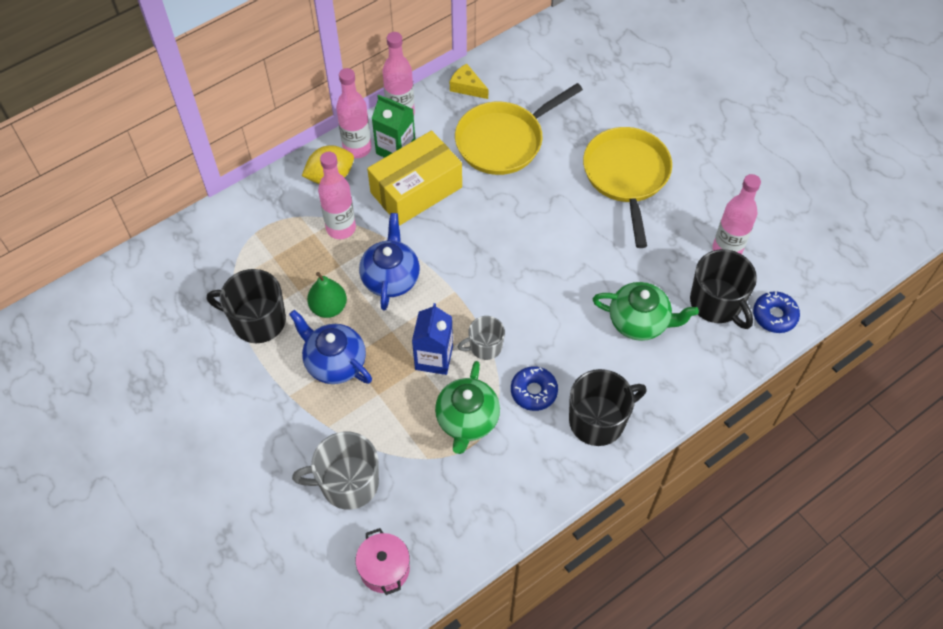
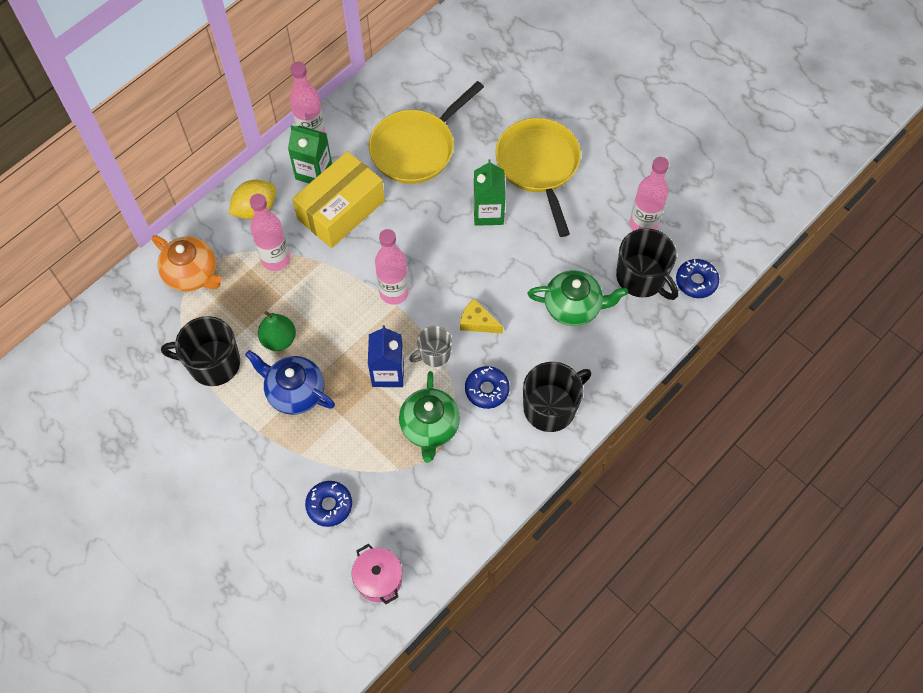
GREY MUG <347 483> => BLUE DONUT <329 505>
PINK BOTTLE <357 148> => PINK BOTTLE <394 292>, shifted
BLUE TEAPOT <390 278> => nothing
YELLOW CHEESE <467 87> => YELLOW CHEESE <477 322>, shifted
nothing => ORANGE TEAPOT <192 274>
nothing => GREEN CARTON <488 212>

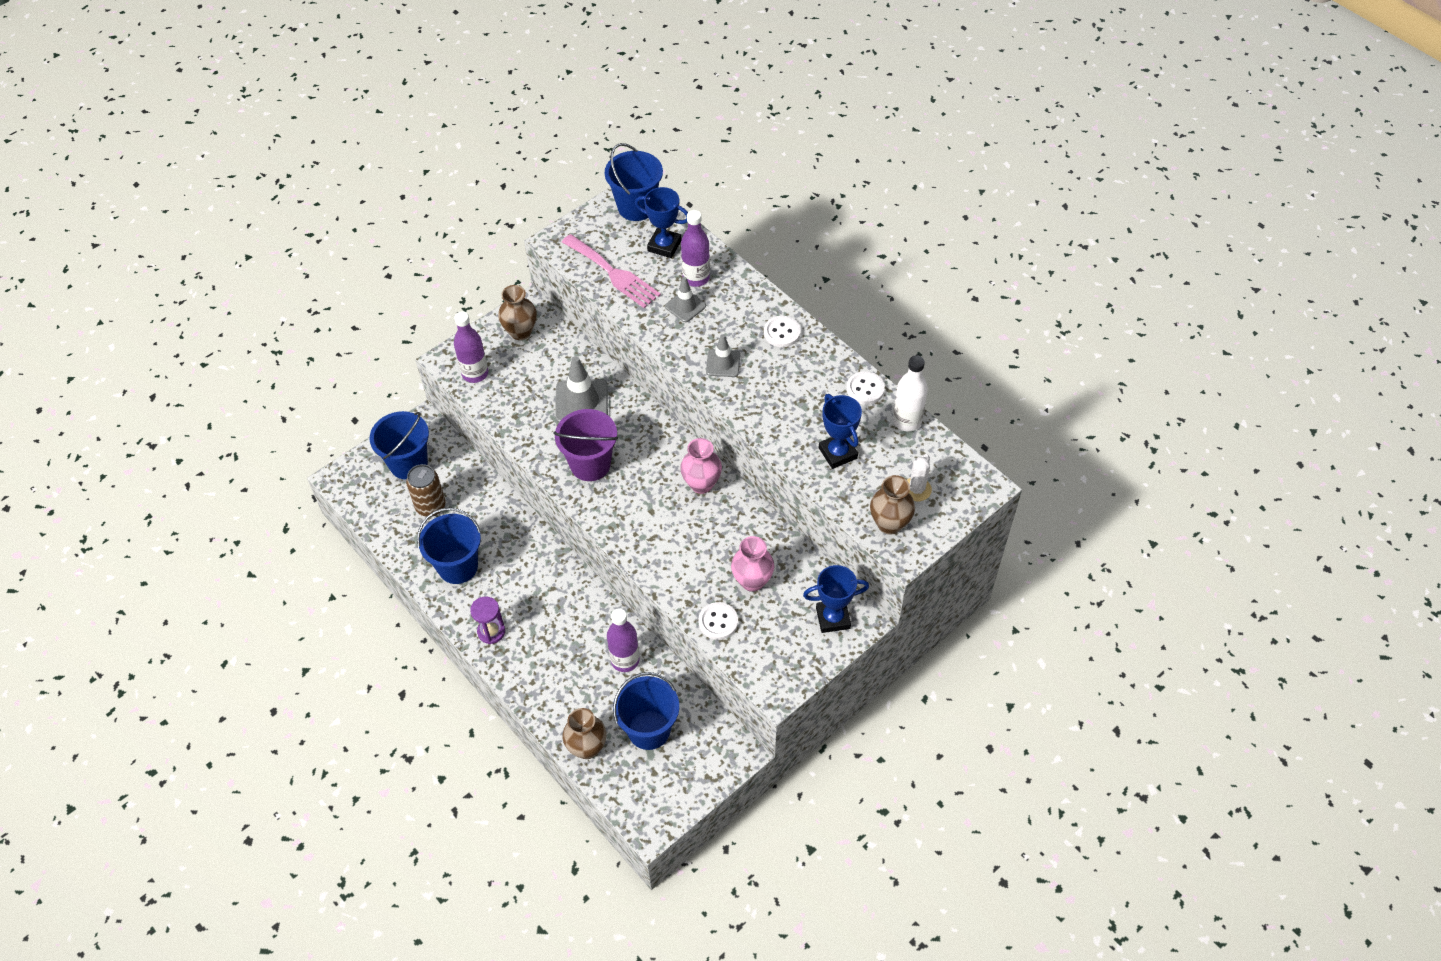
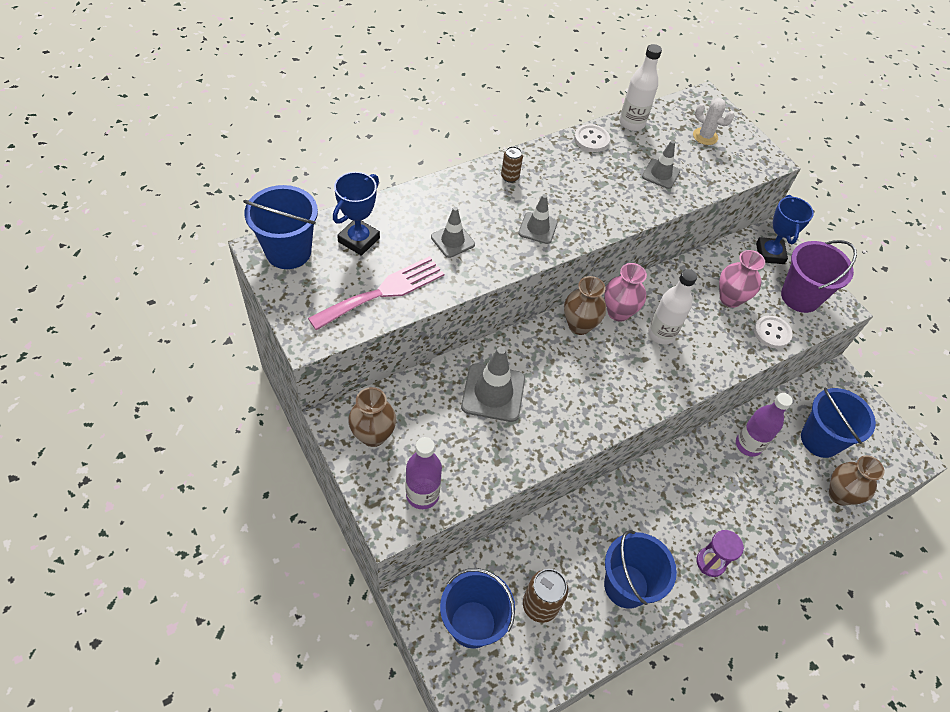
PURPLE BUCKET <590 464> => PURPLE BUCKET <800 297>, shifted
PURPLE BOTTLE <696 278> => nothing
WHITE BUTTON <782 332> => BROWN CAN <510 177>
BLUE TROPHY <837 453> => GREY TRAFFIC CONE <660 174>
BROWN VASE <889 524> => BROWN VASE <579 325>, shifted
nothing => WHITE BOTTLE <661 334>

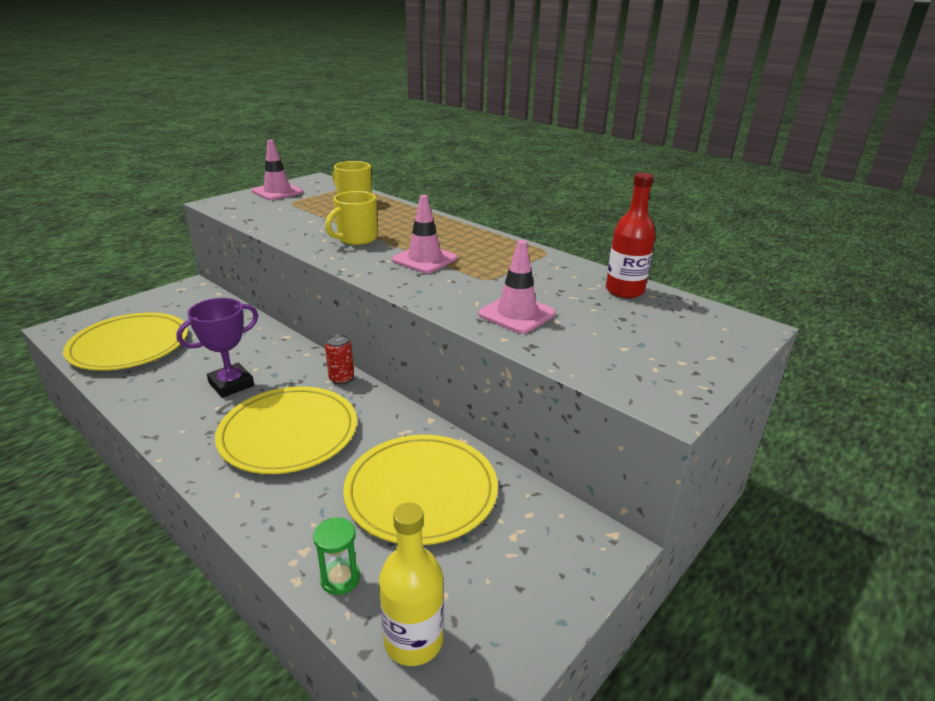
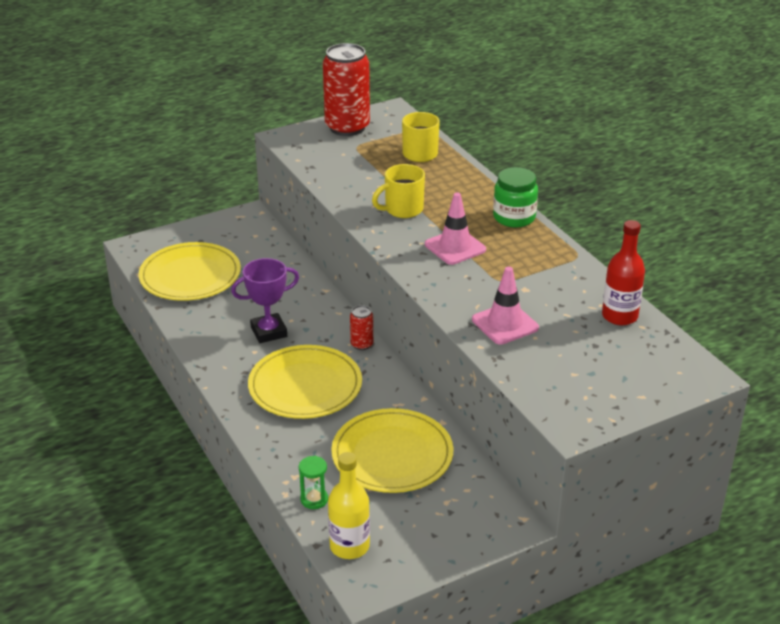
PINK TRAFFIC CONE <277 192> => RED CAN <347 127>
nothing => GREEN JAR <514 217>

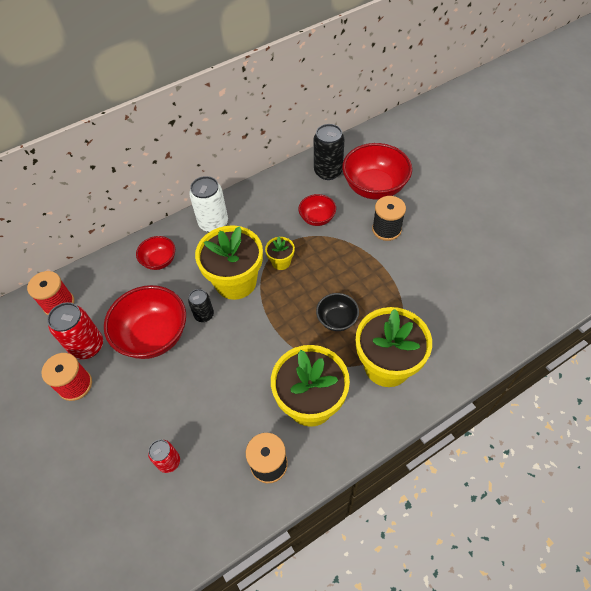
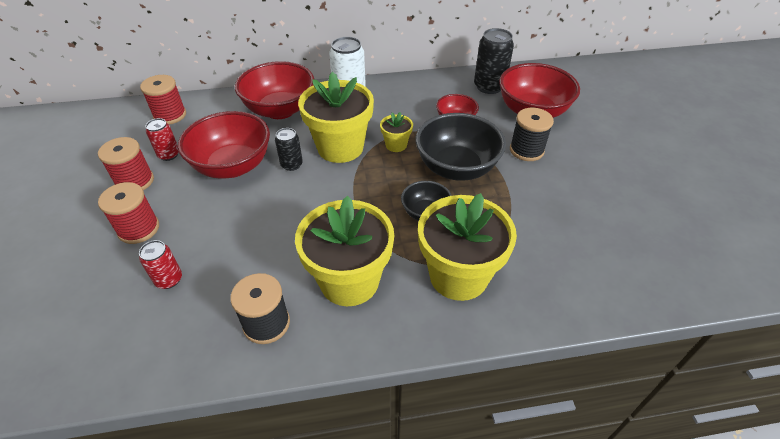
RED CAN <87 346> => RED CAN <169 155>, x0.60
RED BOWL <159 261> => RED BOWL <280 110>, x1.86
nothing => RED SPOOL <139 229>
nothing => BLACK BOWL <456 168>

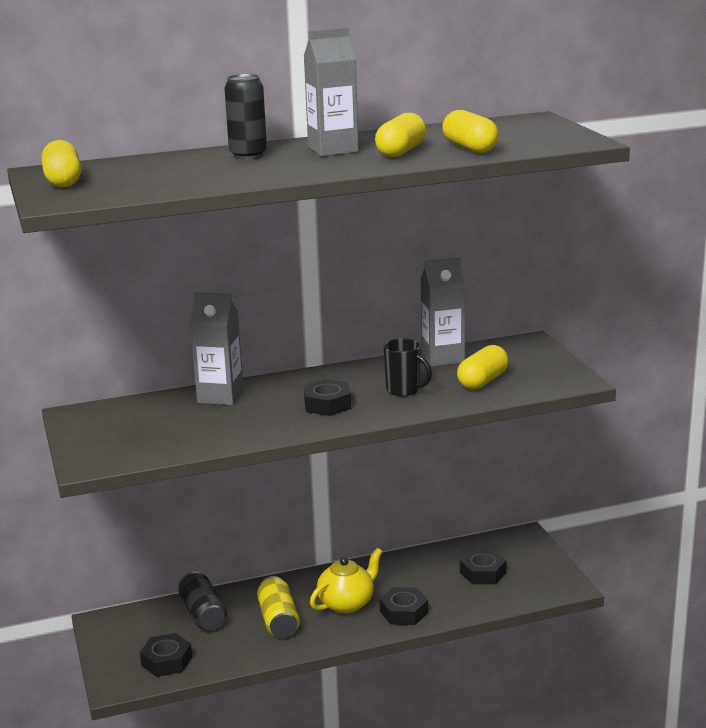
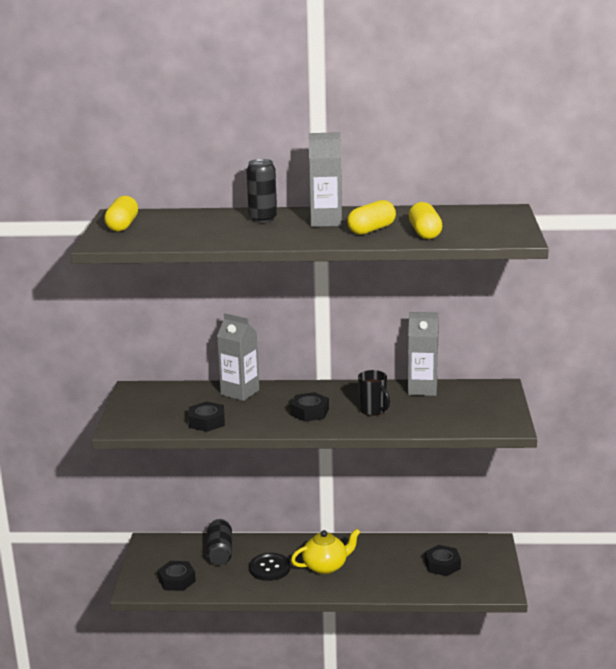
YELLOW CAN <278 620> => BLACK BUTTON <269 568>
BLACK NUT <403 612> => BLACK NUT <207 422>, shifted
YELLOW CAPSULE <482 381> => nothing

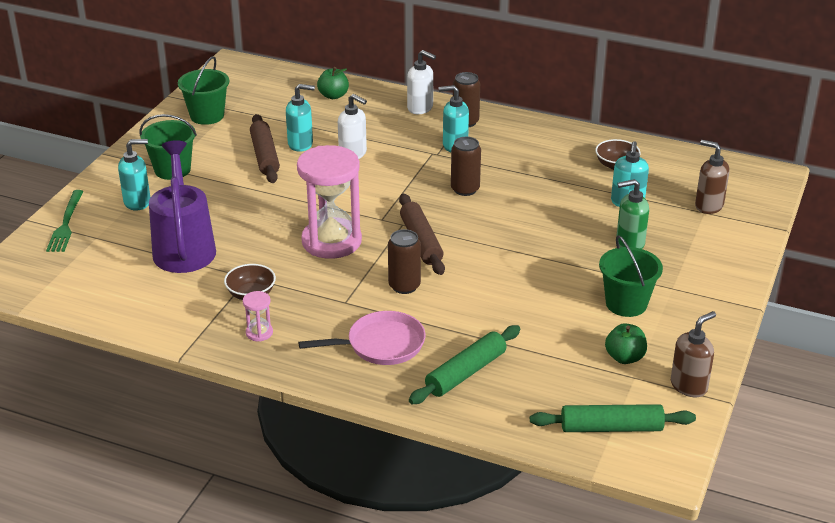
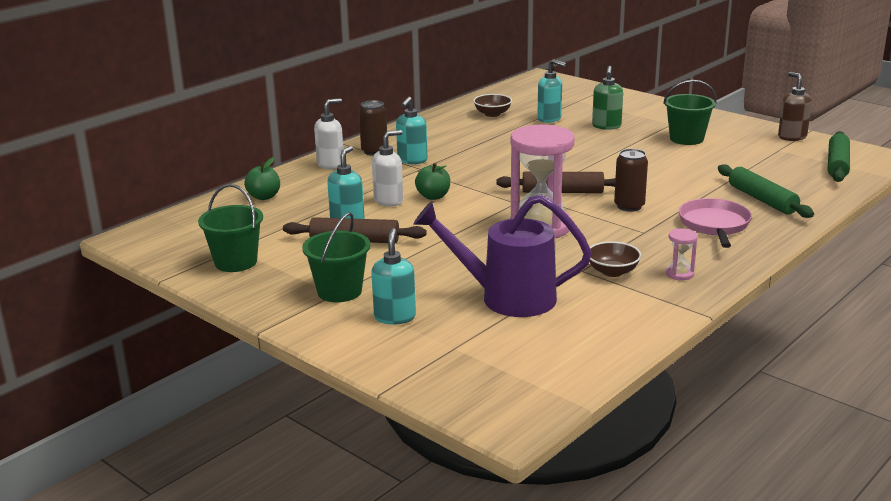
GREEN FORK <66 224> => nothing
BROWN CAN <465 189> => nothing
GREEN APPLE <624 357> => GREEN APPLE <433 196>, shifted
BROWN SOAP DISPENSER <708 206> => nothing

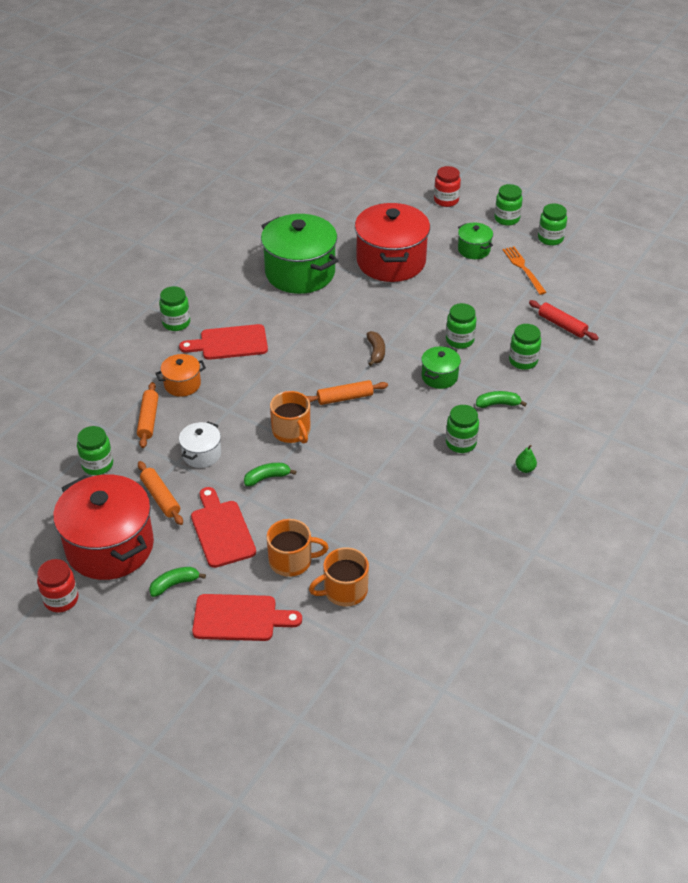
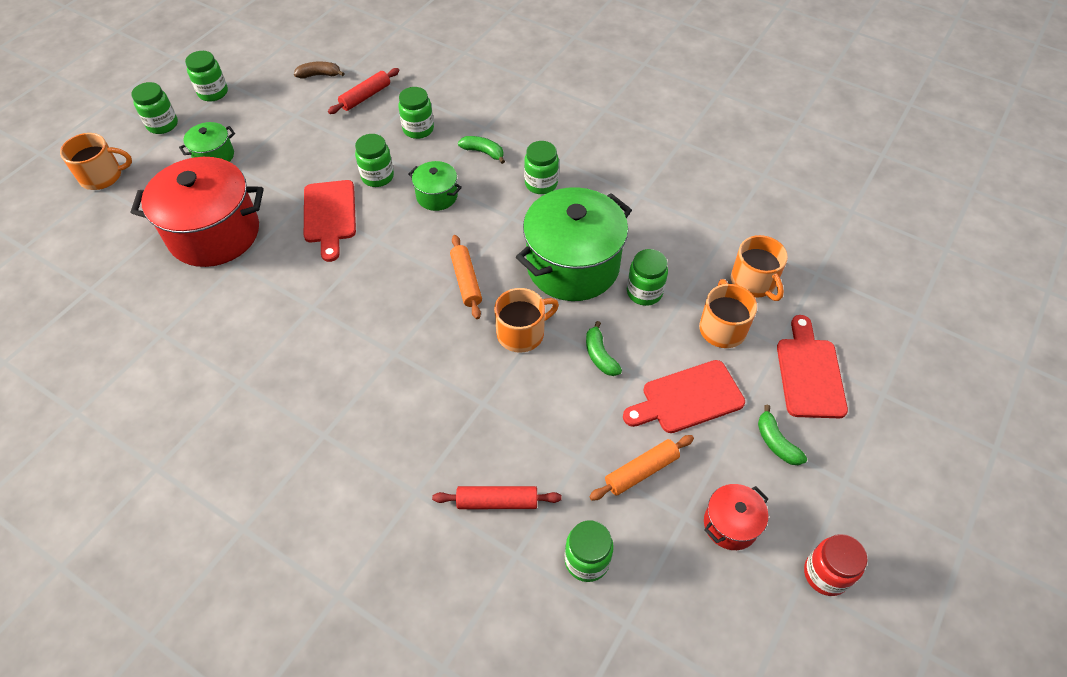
RED POT <110 546> => RED POT <730 524>, x0.48
ORANGE ROLLING PIN <148 419> => RED ROLLING PIN <497 502>
ORANGE POT <182 384> => nothing
GREEN JAR <176 323> => GREEN JAR <644 292>, shifted
RED CUTTING BOARD <229 343> => RED CUTTING BOARD <330 215>, shifted
WHITE POT <201 454> => nothing
GREEN POT <300 273> => GREEN POT <572 266>, shifted
BROWN BANANA <376 352> => BROWN BANANA <319 75>, shifted
RED JAR <446 200> => ORANGE MUG <102 176>
GREEN BANANA <498 404> => GREEN BANANA <483 152>, 120 degrees clockwise
ORANGE FORK <523 269> => nothing
GREEN PEAR <525 469> => nothing

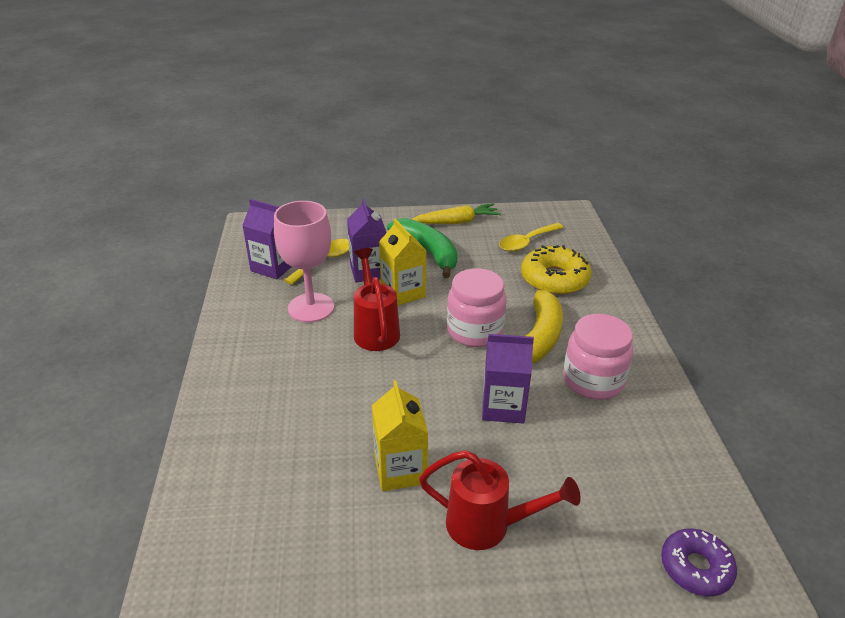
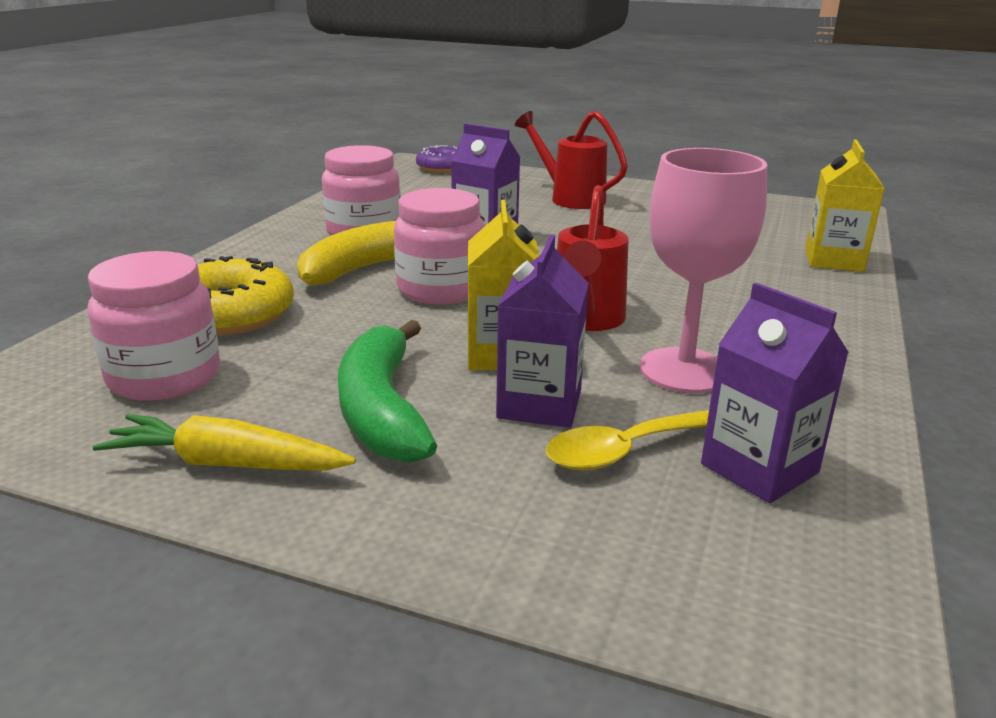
YELLOW CARTON <400 470> => YELLOW CARTON <834 260>, shifted
YELLOW SPOON <526 242> => PINK JAR <164 377>

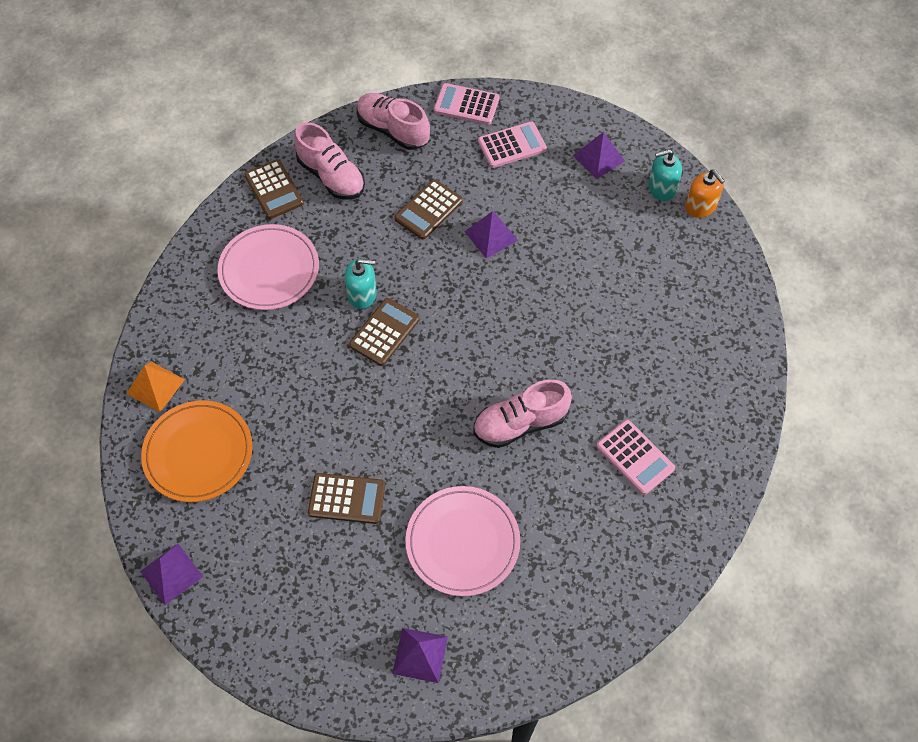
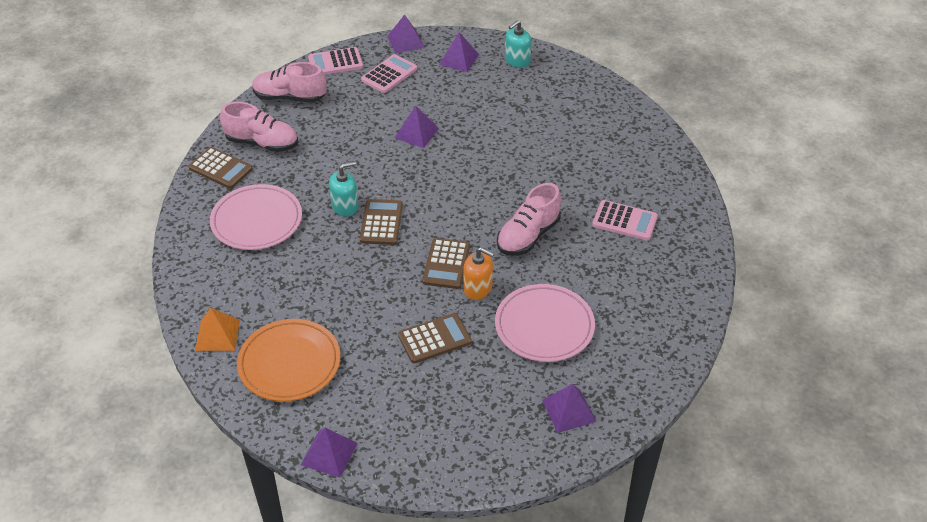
BROWN CALCULATOR <428 210> => BROWN CALCULATOR <446 264>, shifted
ORANGE SOAP DISPENSER <700 206> => ORANGE SOAP DISPENSER <478 288>, shifted
nothing => PURPLE PYRAMID <405 42>

